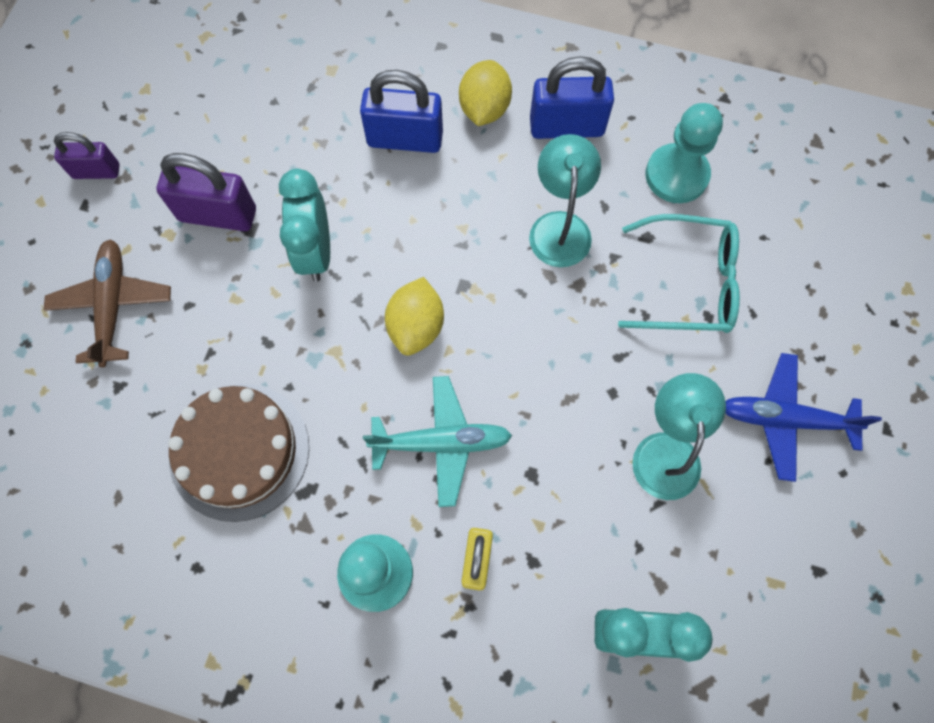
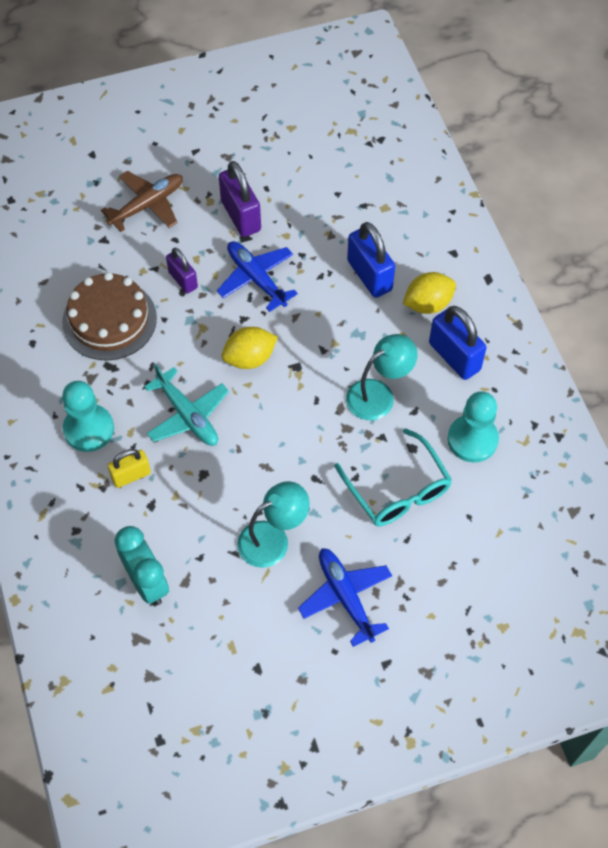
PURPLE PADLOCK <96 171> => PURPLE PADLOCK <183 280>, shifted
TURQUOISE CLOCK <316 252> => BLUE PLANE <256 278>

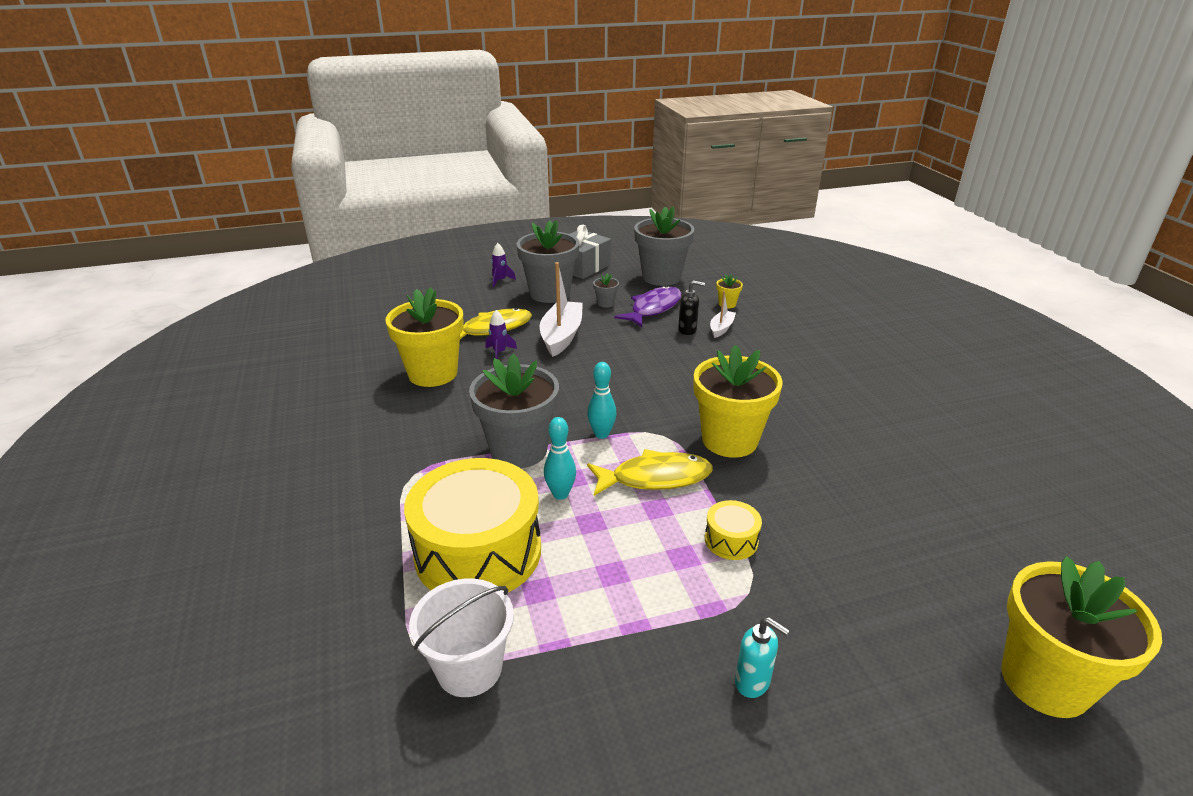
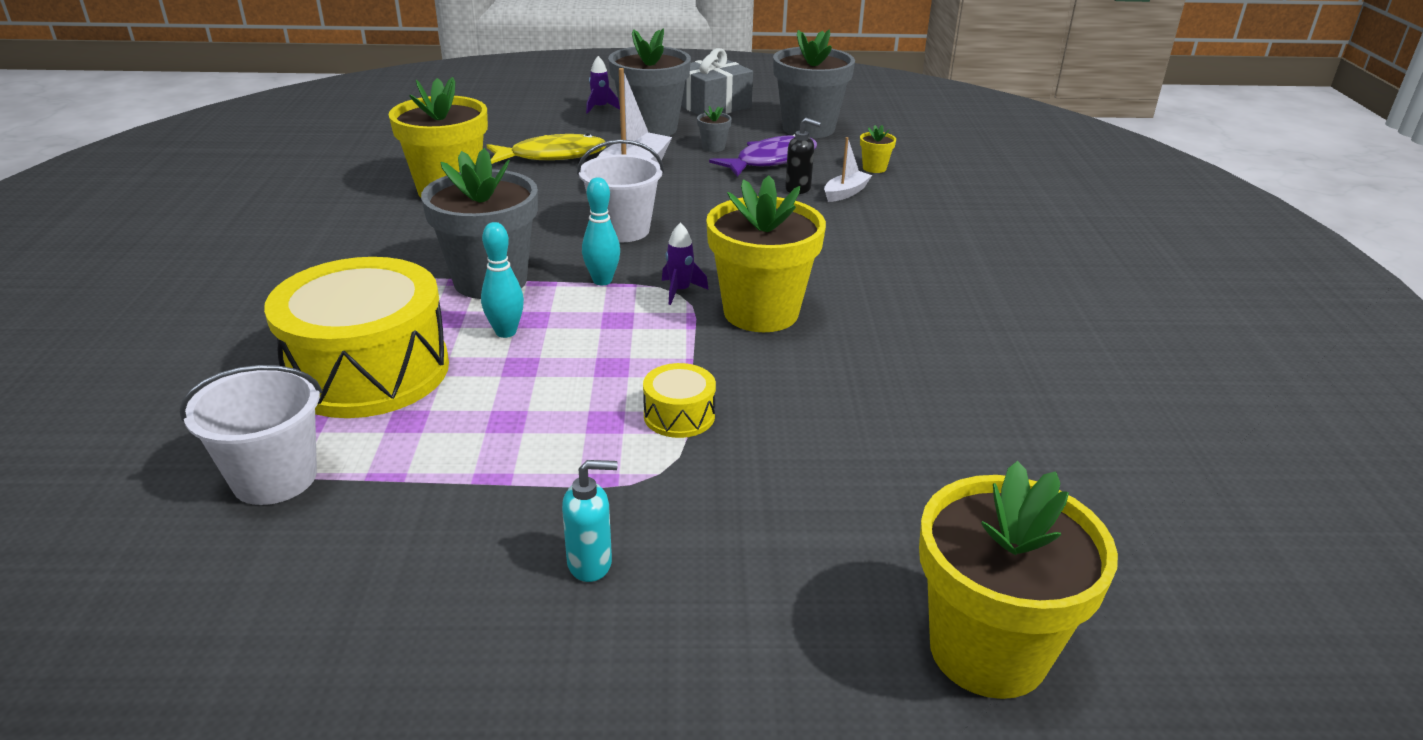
PURPLE ROCKET <499 352> => PURPLE ROCKET <680 291>, shifted
YELLOW FISH <655 478> => nothing
TURQUOISE SOAP DISPENSER <753 682> => TURQUOISE SOAP DISPENSER <590 564>, 60 degrees counterclockwise
nothing => WHITE BUCKET <622 230>

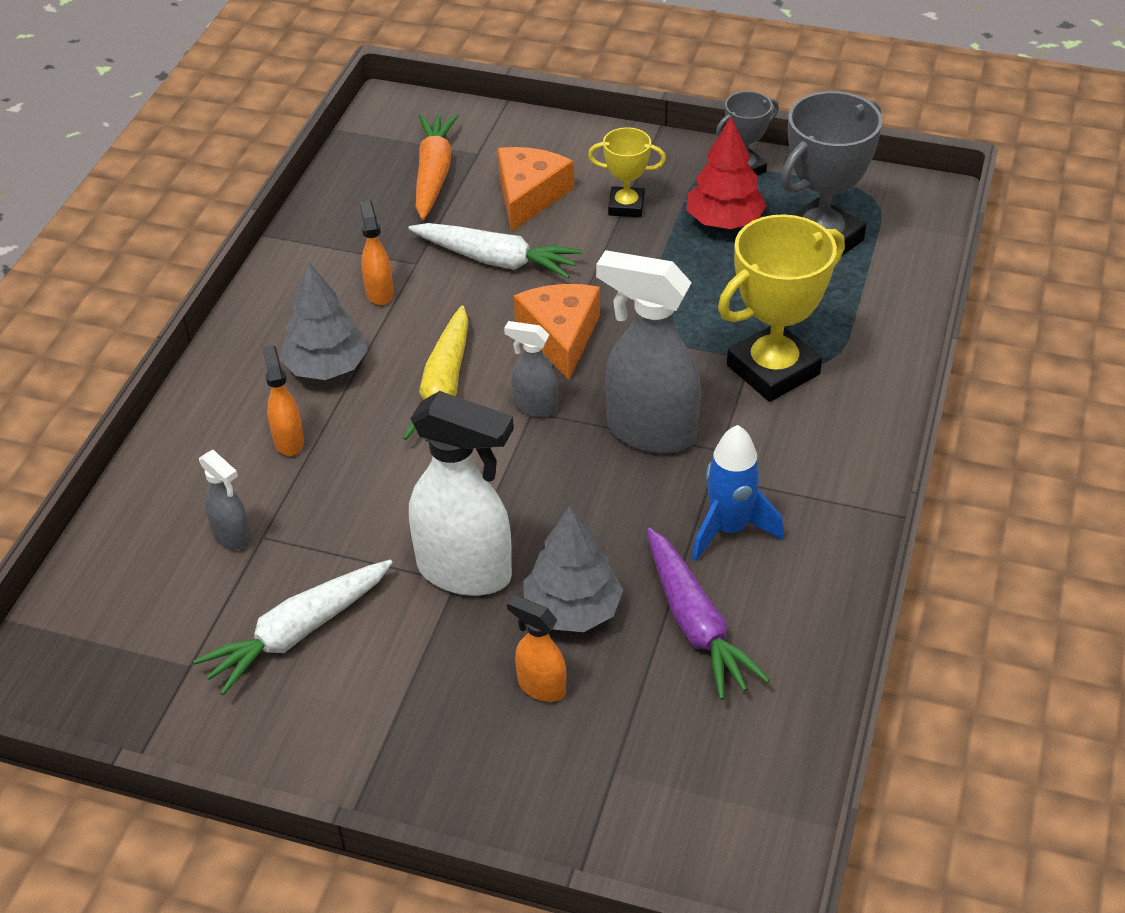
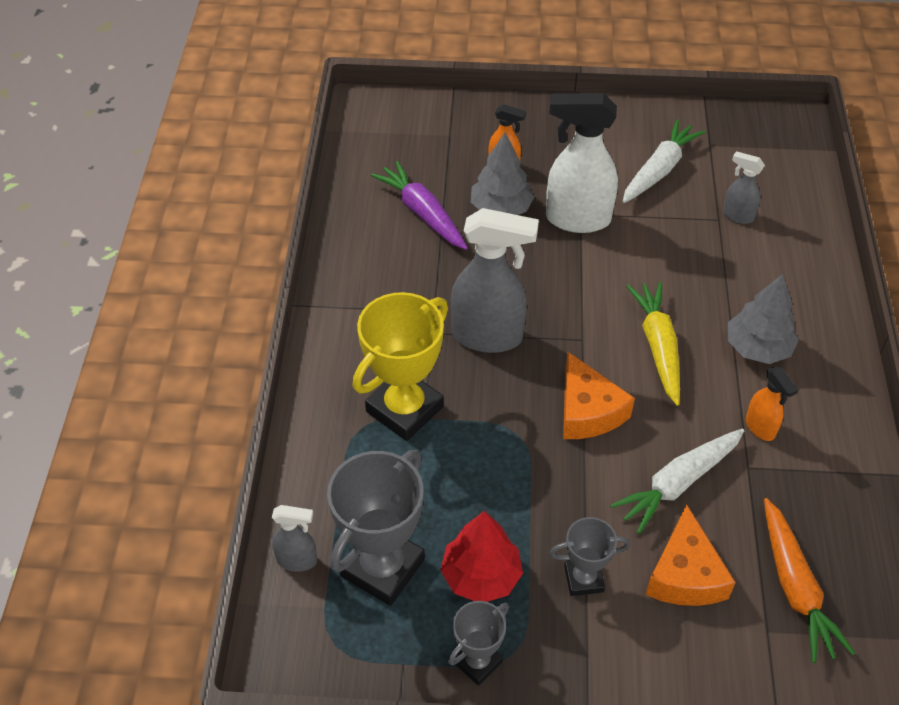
ORANGE SPRAY BOTTLE <288 441> => nothing
WHITE CARROT <496 260> => WHITE CARROT <678 483>, 45 degrees counterclockwise
GREY SPRAY BOTTLE <535 407> => GREY SPRAY BOTTLE <297 560>, shifted
YELLOW TROPHY <626 206> => GREY TROPHY <583 579>
BLUE ROCKET <729 529> => nothing

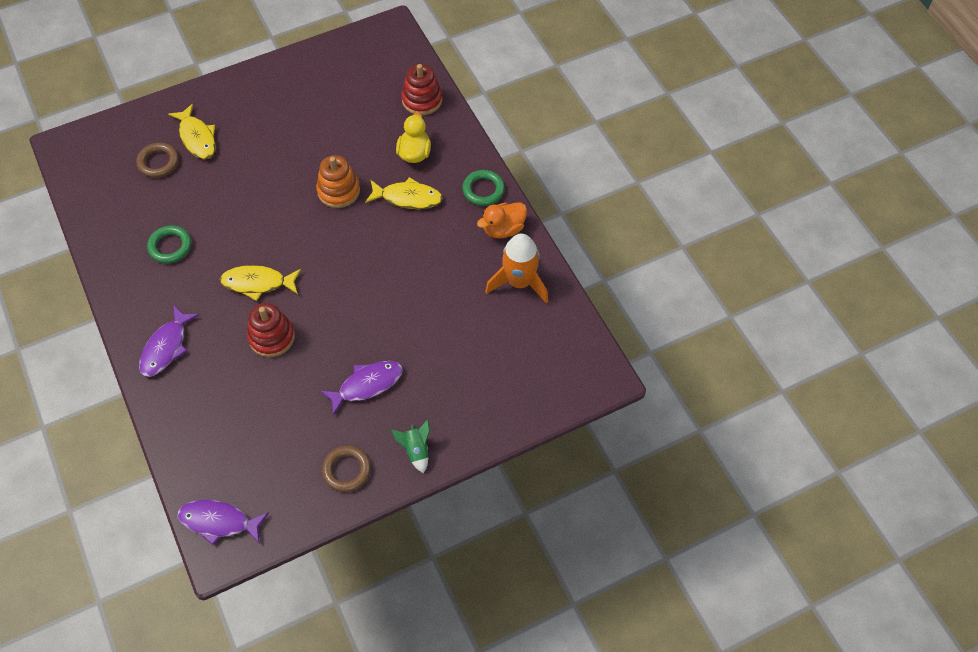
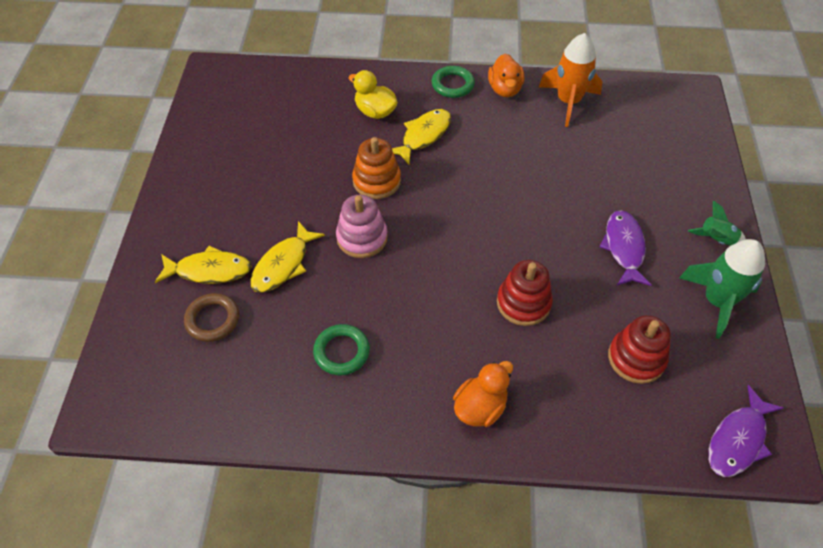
PURPLE FISH <166 347> => ORANGE DUCK <480 407>
YELLOW FISH <258 283> => YELLOW FISH <283 264>, shifted
BROWN RING <346 470> => GREEN ROCKET <717 301>
RED STACKING TOY <422 100> => RED STACKING TOY <636 358>, shifted
nothing => PINK STACKING TOY <362 238>

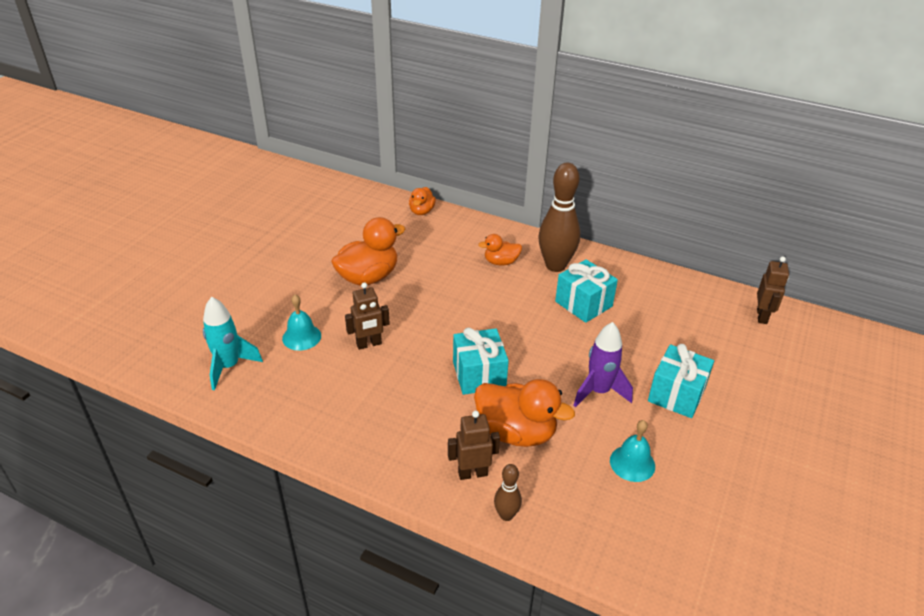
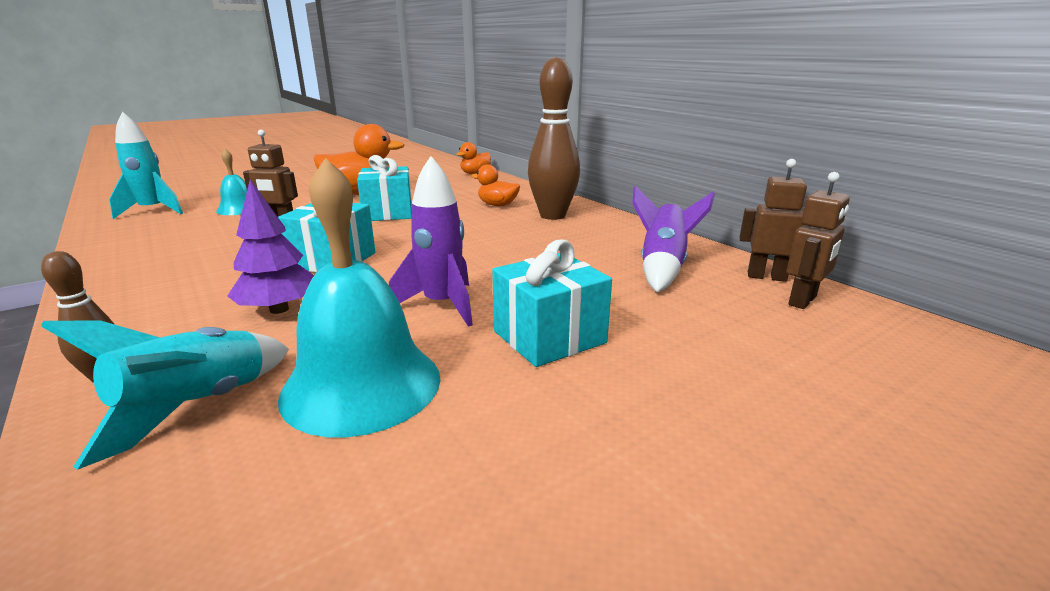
BROWN ROBOT <472 473> => BROWN ROBOT <766 277>, shifted
ORANGE DUCK <516 432> => PURPLE TREE <279 309>
TURQUOISE GIFT <583 304> => TURQUOISE GIFT <388 213>, shifted
TURQUOISE BELL <632 463> => TURQUOISE BELL <362 385>, x1.83
nothing => TURQUOISE ROCKET <196 408>
nothing => PURPLE ROCKET <662 267>

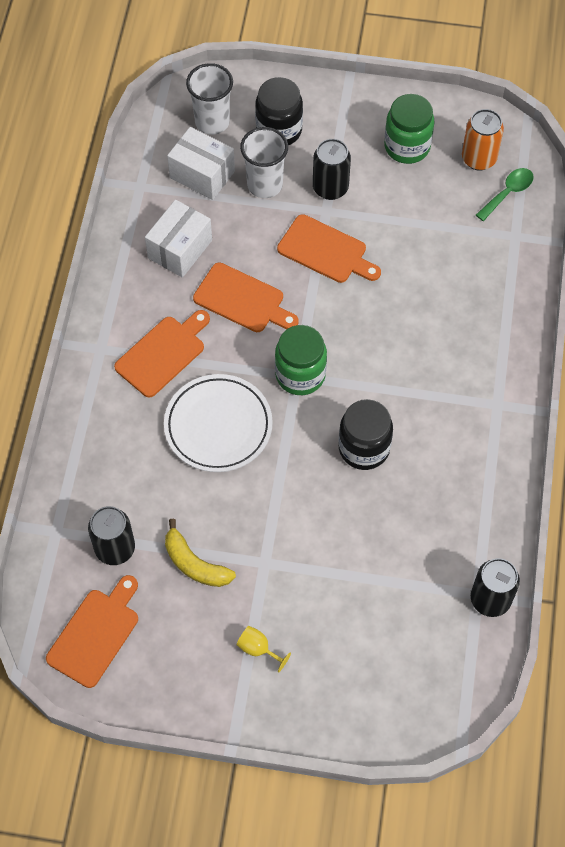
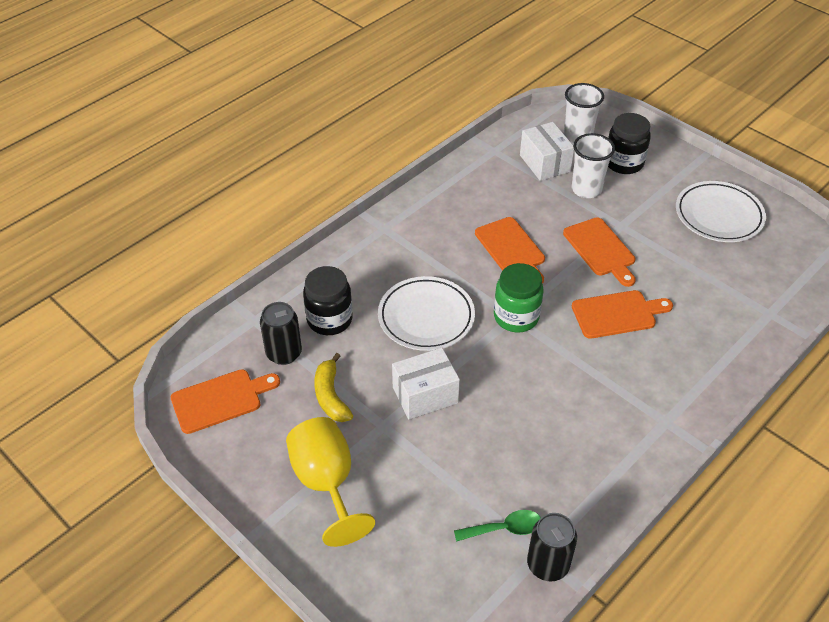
ORANGE CUTTING BOARD <163 354> => ORANGE CUTTING BOARD <617 314>, shifted
WHITE BOX <180 249> => WHITE BOX <425 395>, shifted
YELLOW GOBLET <258 649> => YELLOW GOBLET <326 483>, x2.40
BLACK CAN <330 188> => nothing
BLACK JAR <364 448> => BLACK JAR <329 320>, shifted
GREEN JAR <407 146> => WHITE PLATE <719 215>
ORANGE CAN <479 159> => nothing
GREEN SPOON <508 193> => GREEN SPOON <504 528>, shifted

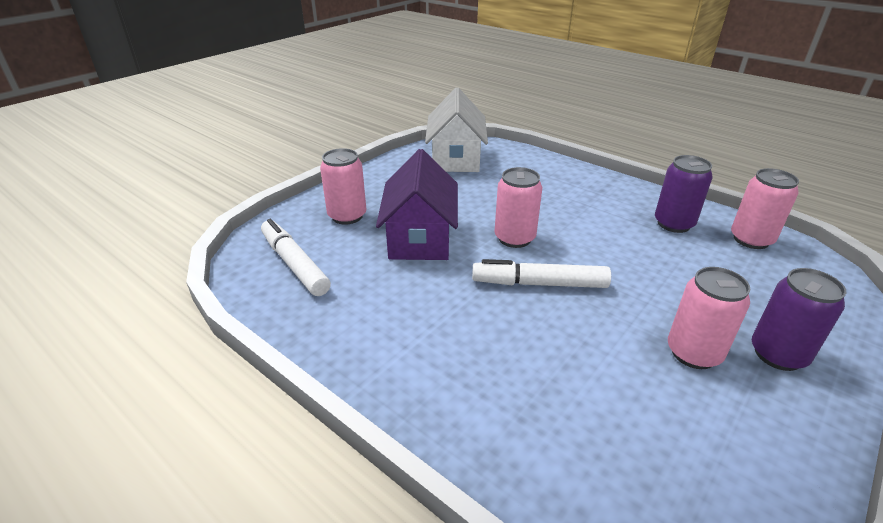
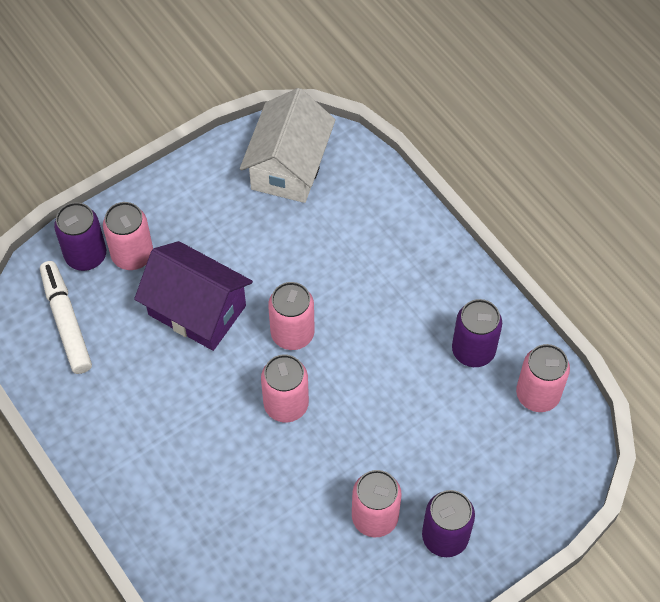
PURPLE HOUSE <420 238> => PURPLE HOUSE <197 310>, 75 degrees counterclockwise
WHITE MARKER <539 283> => PINK CAN <286 405>
nothing => PURPLE CAN <86 256>

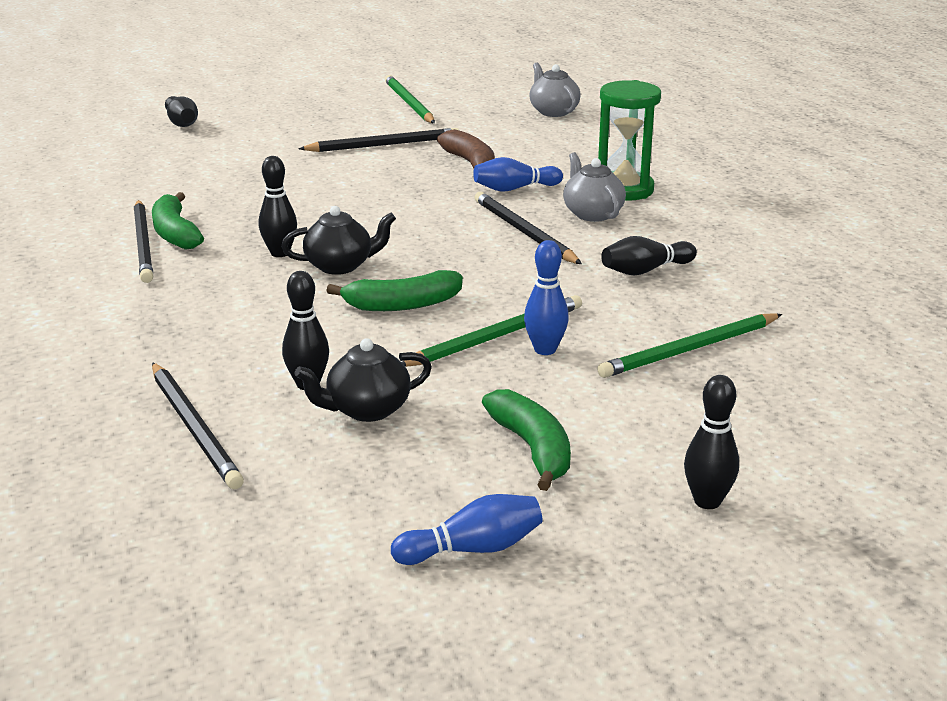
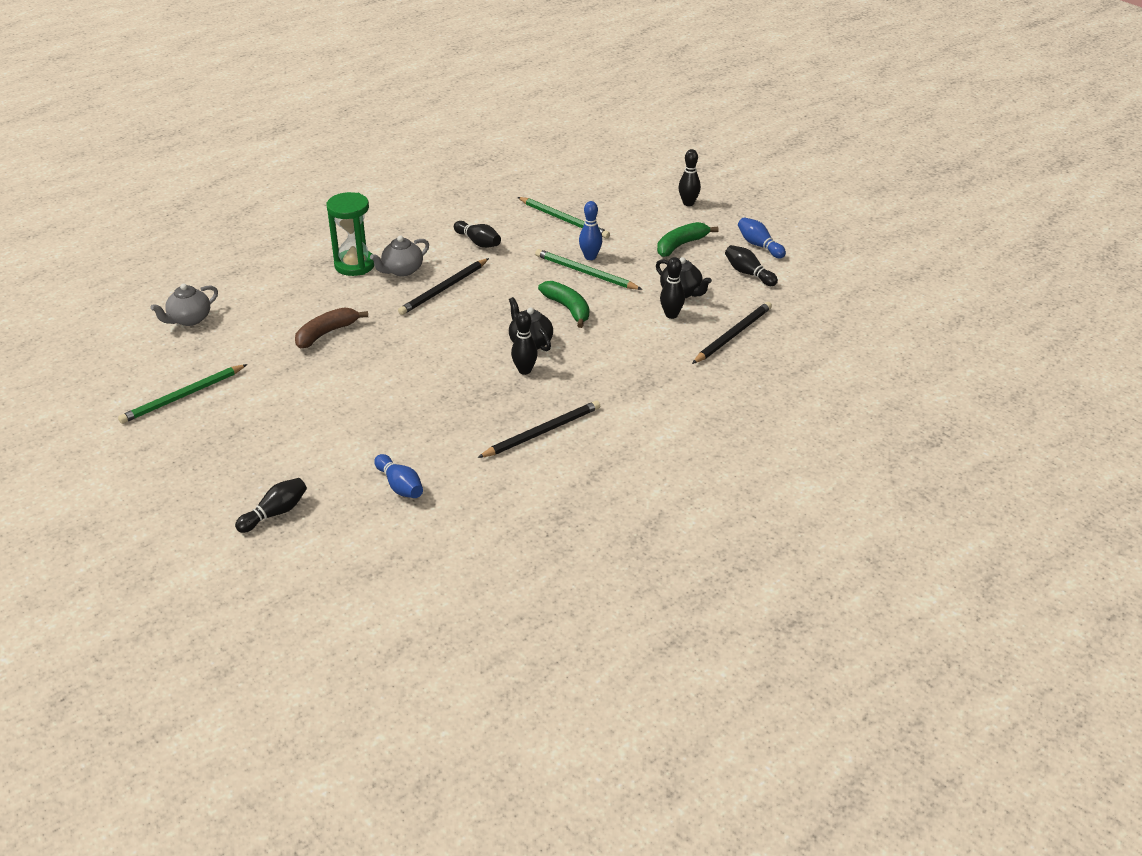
GREEN BANANA <175 233> => nothing
BLACK PENCIL <384 145> => nothing
BLUE BOWLING PIN <514 189> => BLUE BOWLING PIN <400 486>, shifted
nothing => BLACK BOWLING PIN <748 273>

